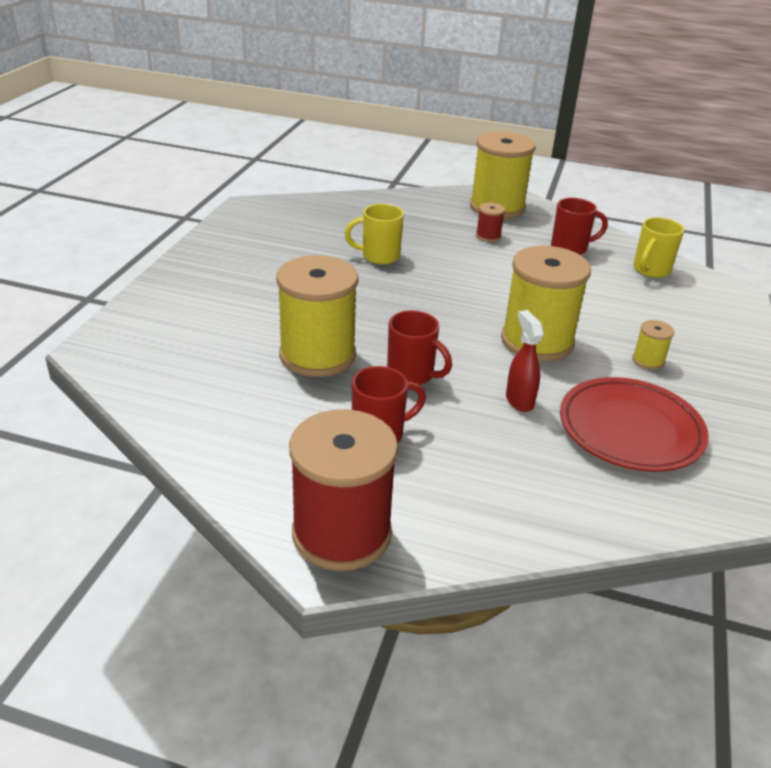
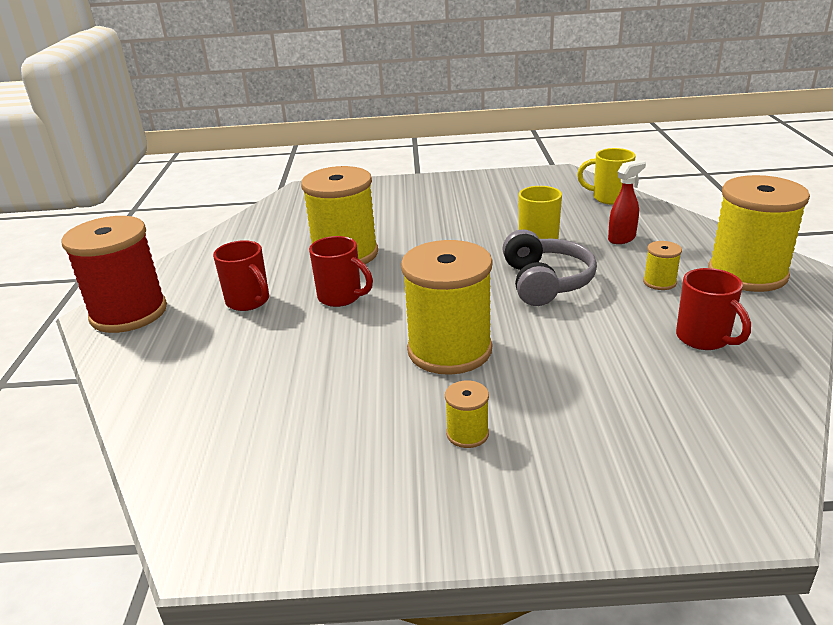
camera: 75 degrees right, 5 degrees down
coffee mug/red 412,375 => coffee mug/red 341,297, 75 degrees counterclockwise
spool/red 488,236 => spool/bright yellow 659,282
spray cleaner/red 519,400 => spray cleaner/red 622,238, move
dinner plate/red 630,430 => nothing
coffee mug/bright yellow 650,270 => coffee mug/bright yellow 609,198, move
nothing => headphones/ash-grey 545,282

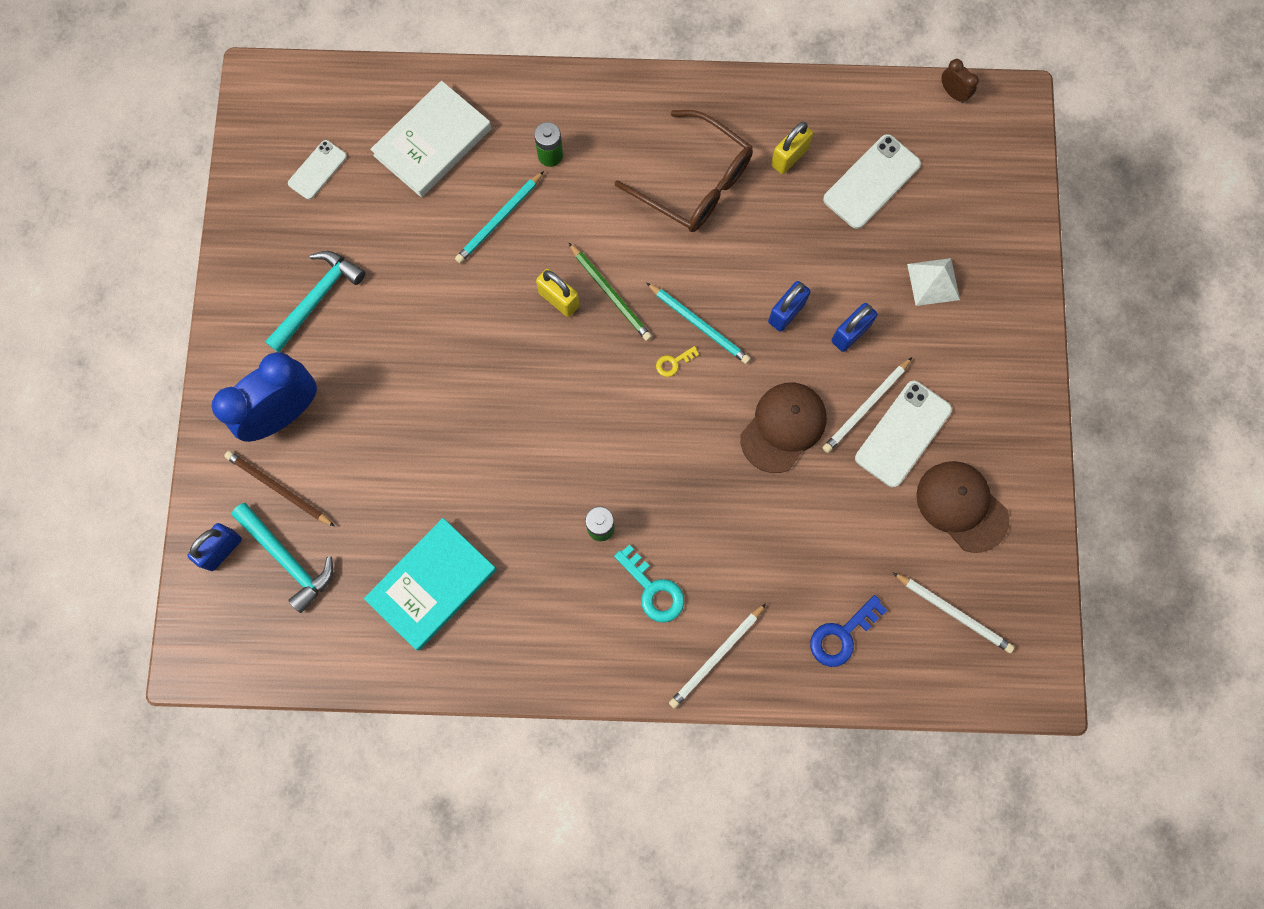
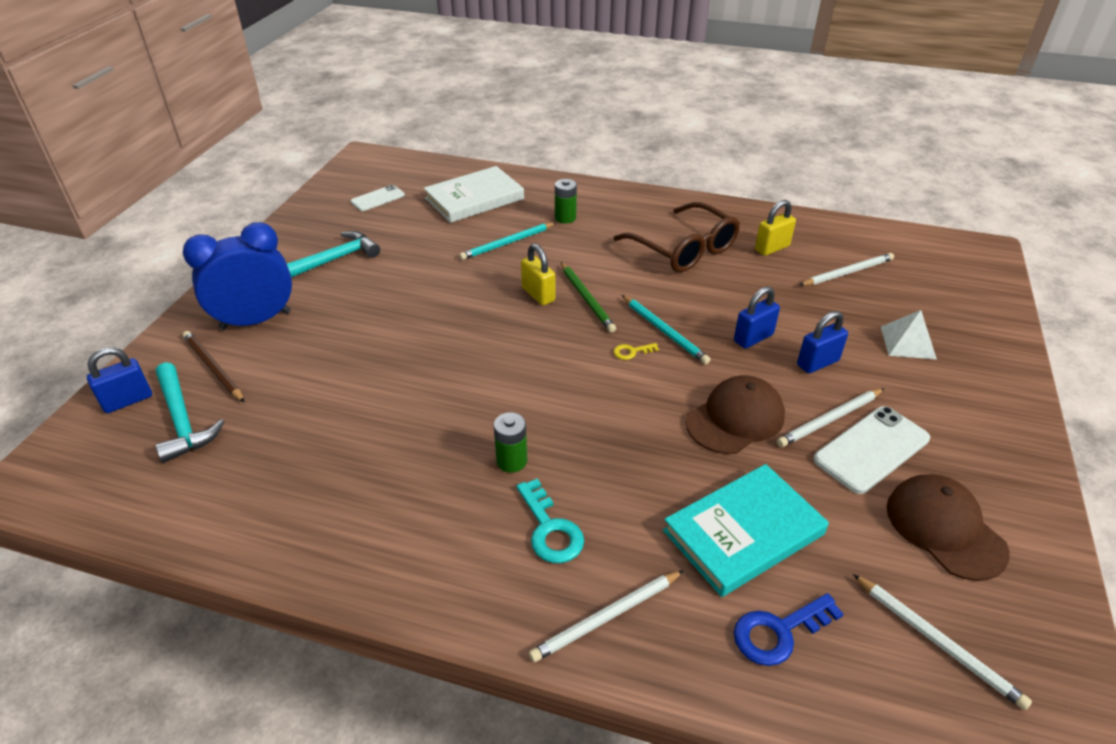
camera: 15 degrees right, 35 degrees down
hardcover/turquoise 432,584 => hardcover/turquoise 743,532, move
phone/white 871,182 => wooden pencil/white 847,272
alarm clock/dark brown 953,93 => nothing

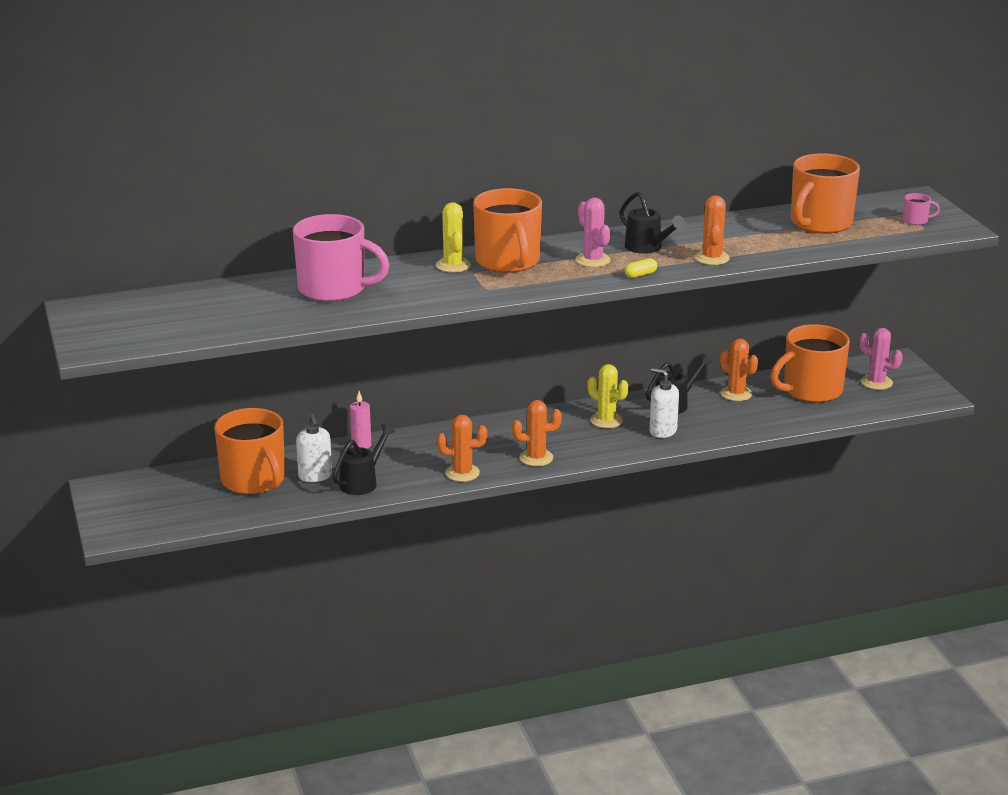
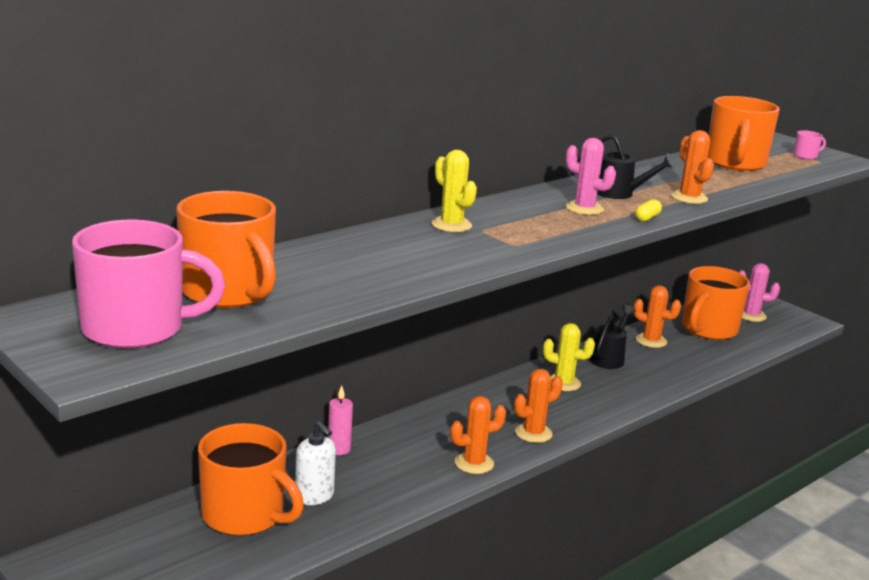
camera: 25 degrees left, 5 degrees down
coffee mug/rosy 334,289 => coffee mug/rosy 136,329, move
sprinkling can/jet-black 362,482 => nothing
coffee mug/bright orange 508,261 => coffee mug/bright orange 228,292, move
pump bottle/white 662,431 => nothing

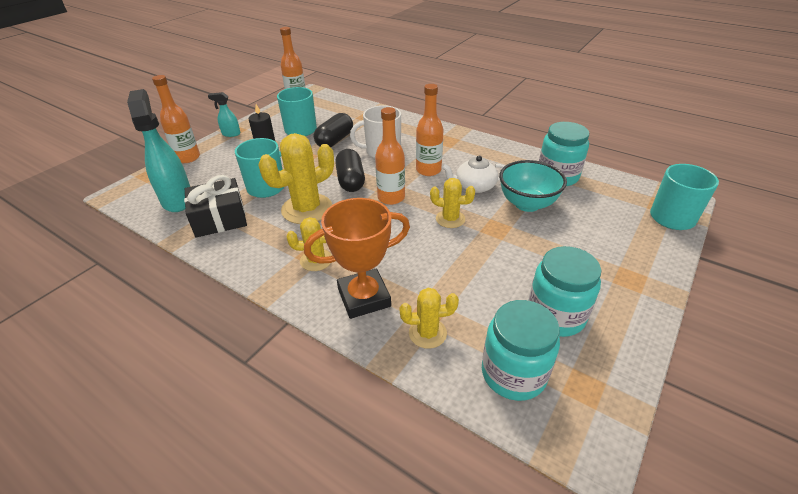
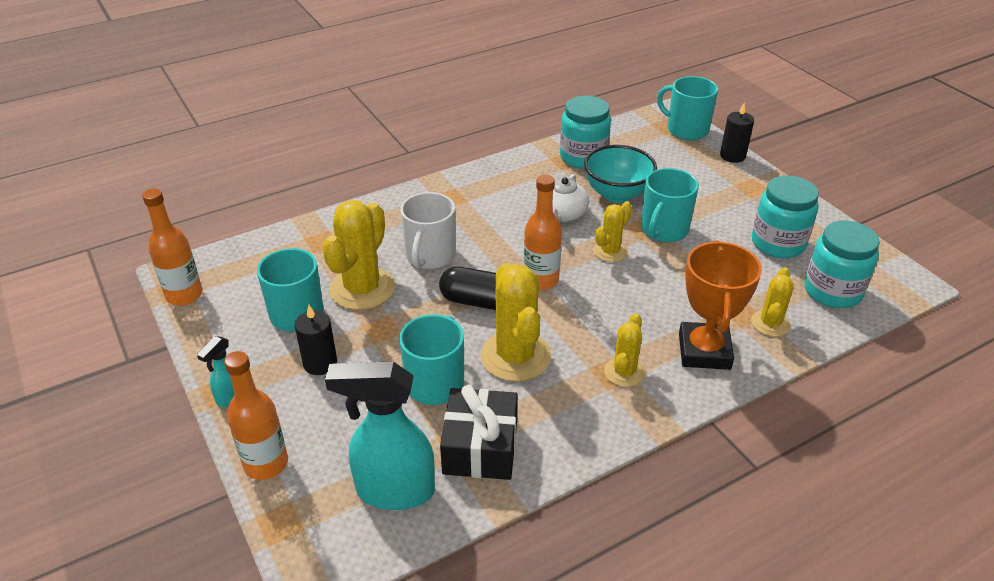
camera: 65 degrees left, 0 degrees up
capsule/jet-black 335,140 => saguaro cactus/bright yellow 362,289
bottle/bright orange 428,170 => nothing
nothing => coffee mug/turquoise 663,230
nothing => candle/jet-black 732,156

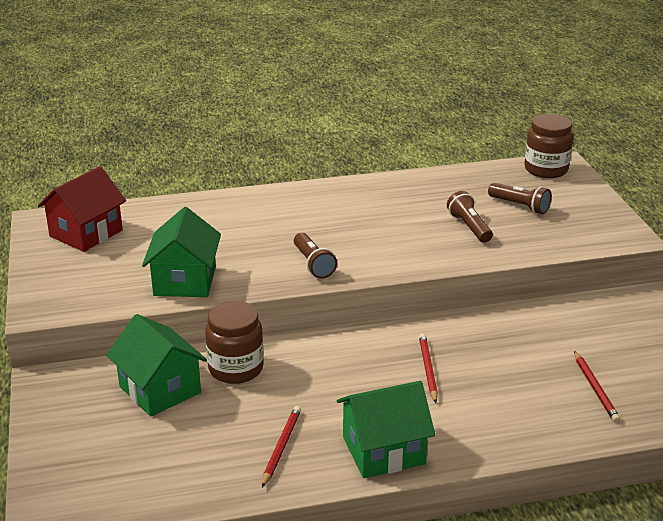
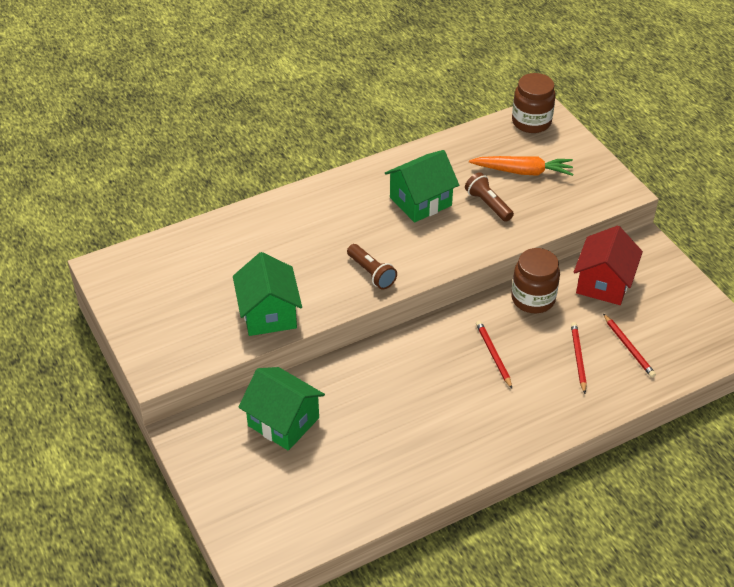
camera: 15 degrees left, 15 degrees up
cottage/red 86,233 => cottage/red 603,283, move
jar/dark brown 236,369 => jar/dark brown 533,299, move
wooden pencil/red 281,447 => wooden pencil/red 578,358, move
cottage/emerald 383,450 => cottage/emerald 420,201, move
flashlight/dark brown 520,206 => toy carrot/bright orange 523,171

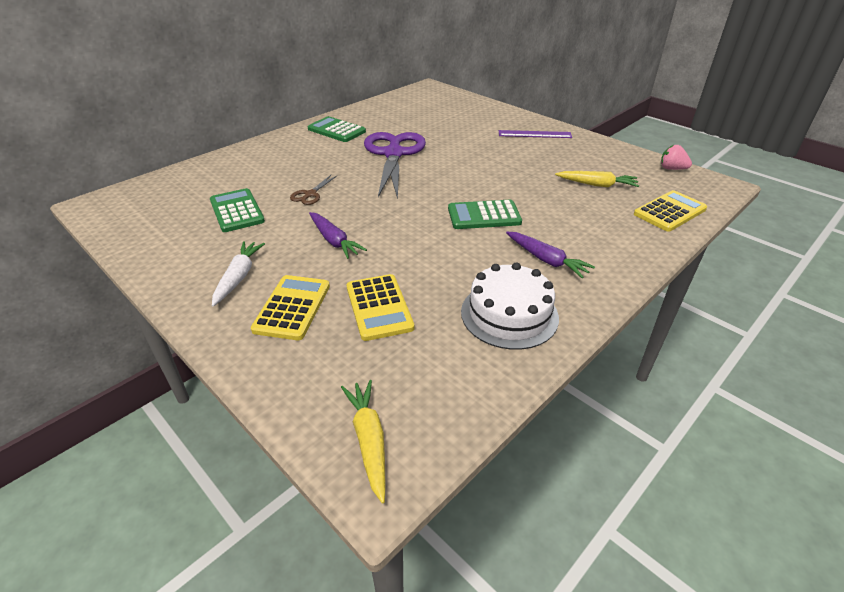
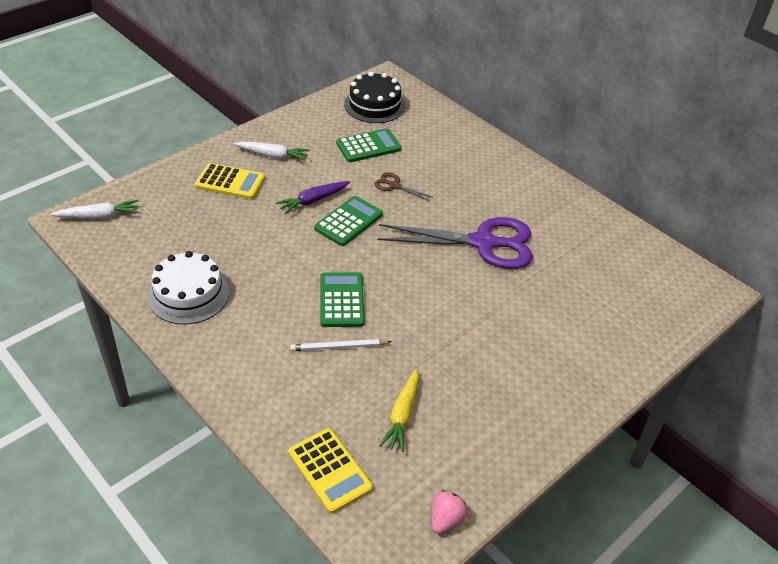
camera: 90 degrees right, 5 degrees up
calculator/emerald 336,130 => calculator/emerald 348,221, move
toy carrot/bright yellow 369,440 => toy carrot/white 99,216
calculator/bright yellow 379,307 => nothing
measuring stick/royal purple 534,134 => nothing
toy carrot/royal purple 546,260 => nothing
nothing => wooden pencil/white 339,347
nothing => layer cake/jet-black 374,105

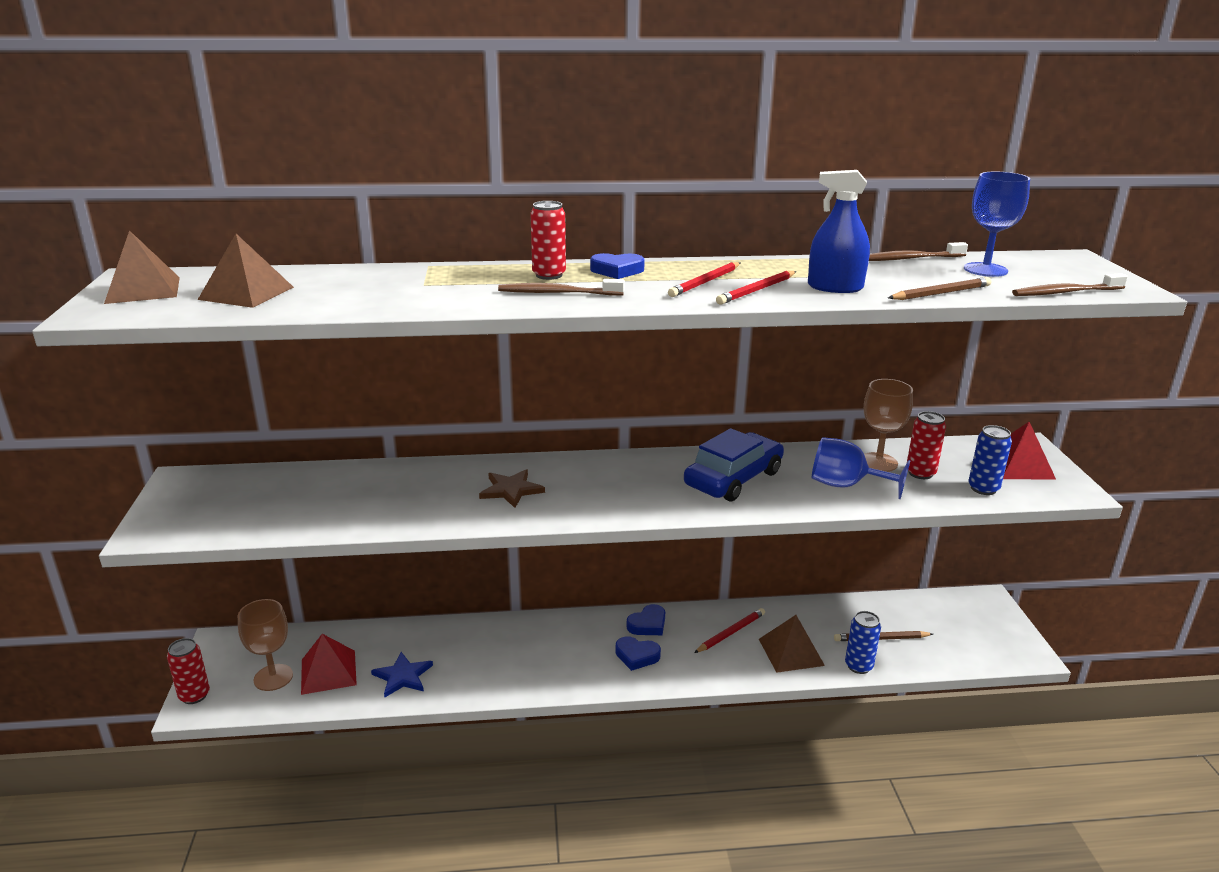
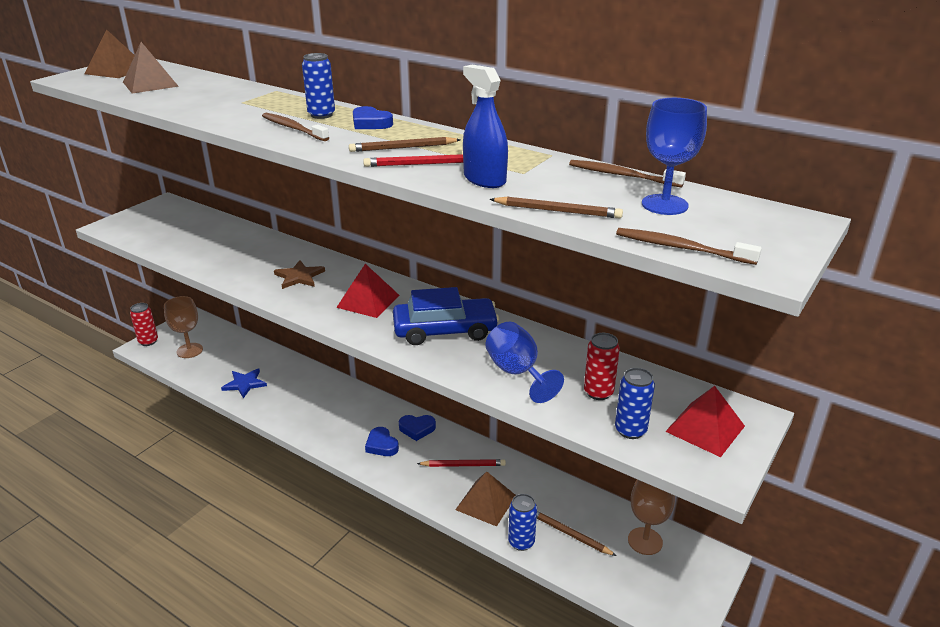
camera: 40 degrees right, 5 degrees up
pyramid/red 328,672 => pyramid/red 368,301, move
soda can/red 549,275 => soda can/blue 321,115
wooden pencil/red 705,282 => wooden pencil/dark brown 403,148
chalice/dark brown 878,462 => chalice/dark brown 645,541, move

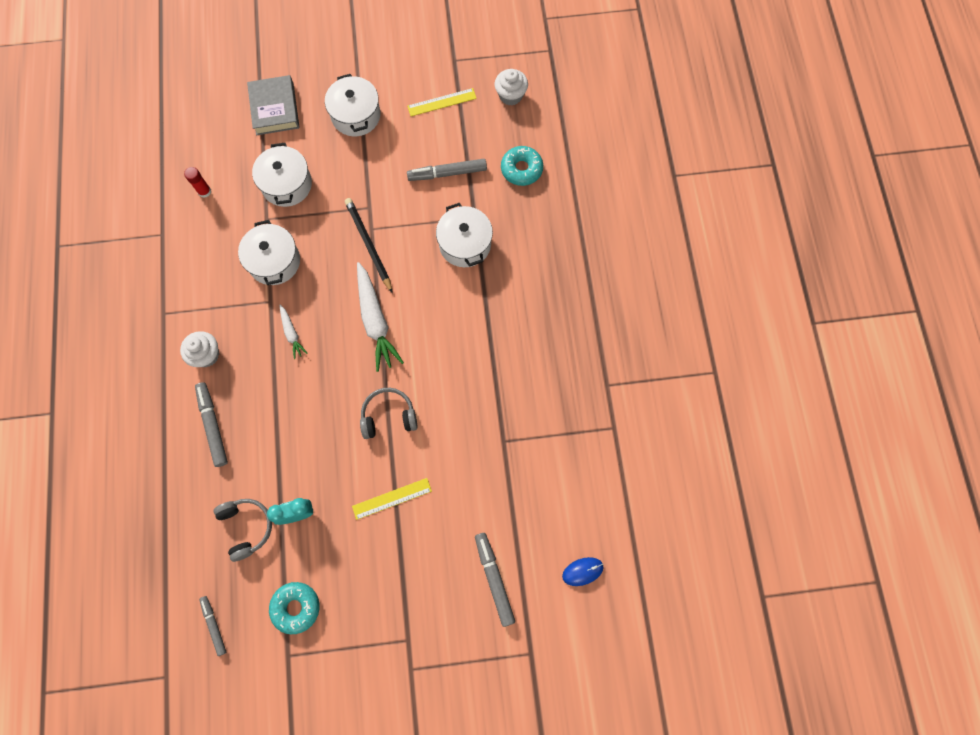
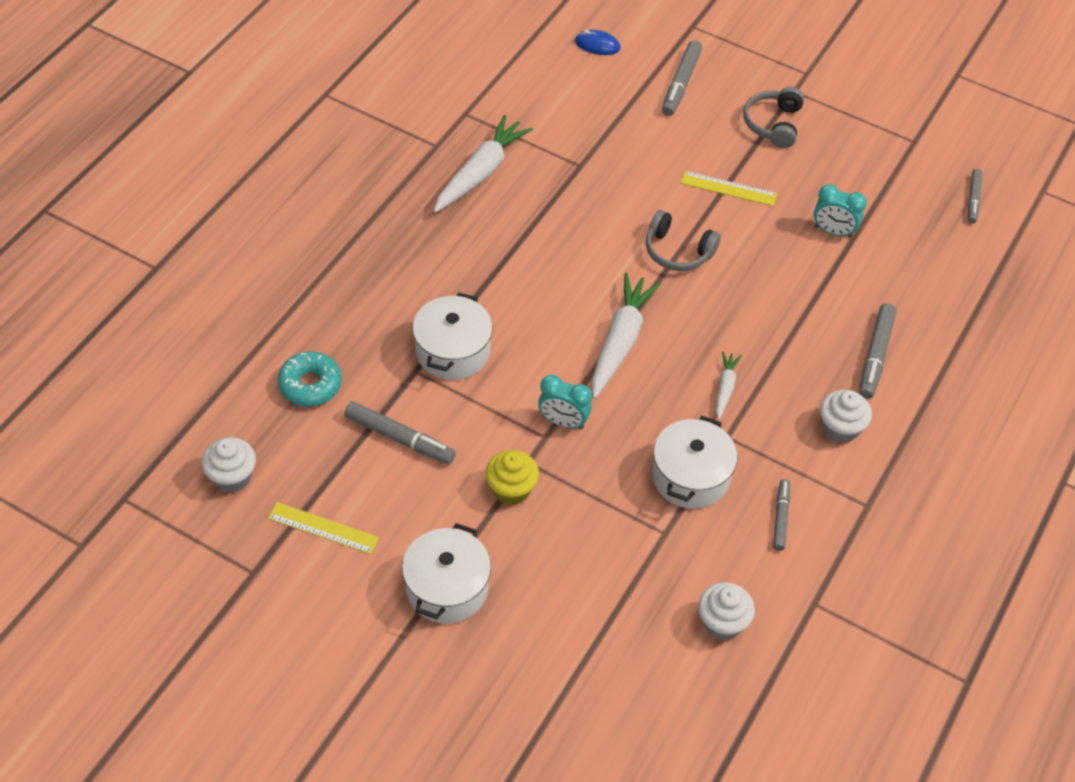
camera: 145 degrees left, 20 degrees down
glue/red 204,191 => muffin/white 722,622
headphones/ash-grey 246,527 => headphones/ash-grey 773,124, move
hardcover/ash-grey 275,109 => nothing
cooking pot/white 287,184 => nothing
doughnut/turquoise 296,607 => nothing
wooden pencil/jet-black 368,245 => alarm clock/turquoise 563,422
nothing => toy carrot/white 481,172
nothing => muffin/bright yellow 511,489
nothing => marker/ash-grey 780,518

